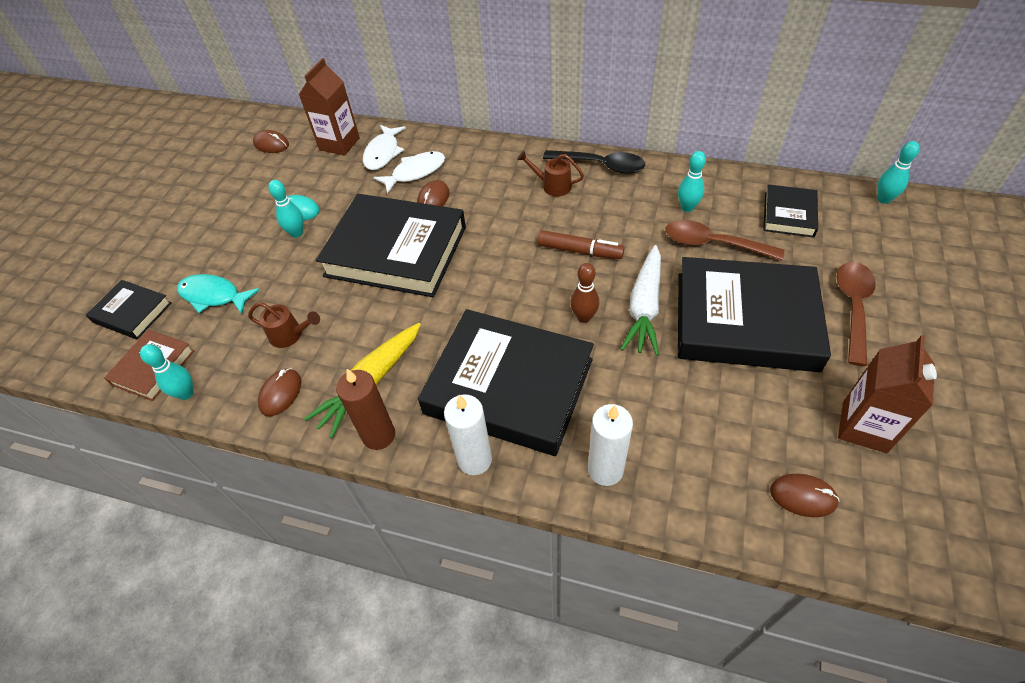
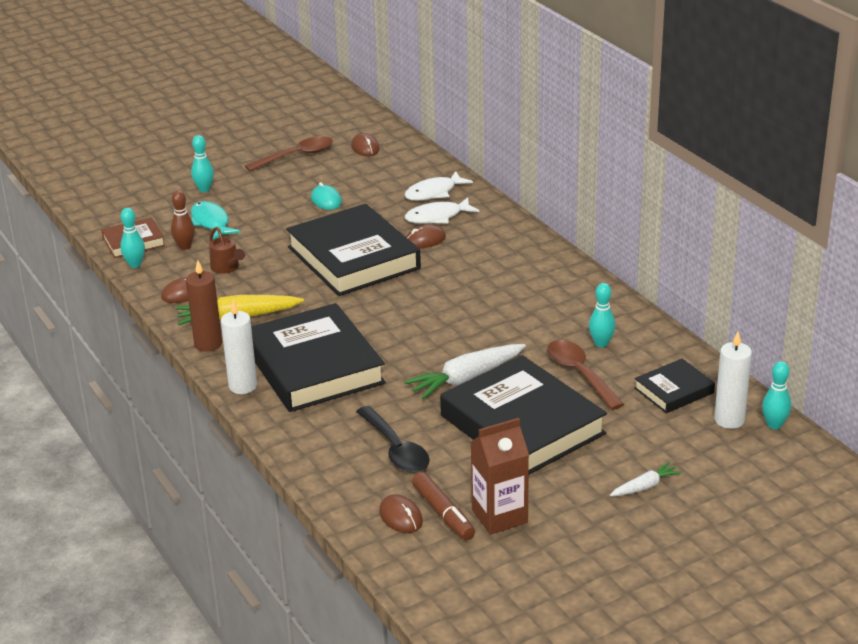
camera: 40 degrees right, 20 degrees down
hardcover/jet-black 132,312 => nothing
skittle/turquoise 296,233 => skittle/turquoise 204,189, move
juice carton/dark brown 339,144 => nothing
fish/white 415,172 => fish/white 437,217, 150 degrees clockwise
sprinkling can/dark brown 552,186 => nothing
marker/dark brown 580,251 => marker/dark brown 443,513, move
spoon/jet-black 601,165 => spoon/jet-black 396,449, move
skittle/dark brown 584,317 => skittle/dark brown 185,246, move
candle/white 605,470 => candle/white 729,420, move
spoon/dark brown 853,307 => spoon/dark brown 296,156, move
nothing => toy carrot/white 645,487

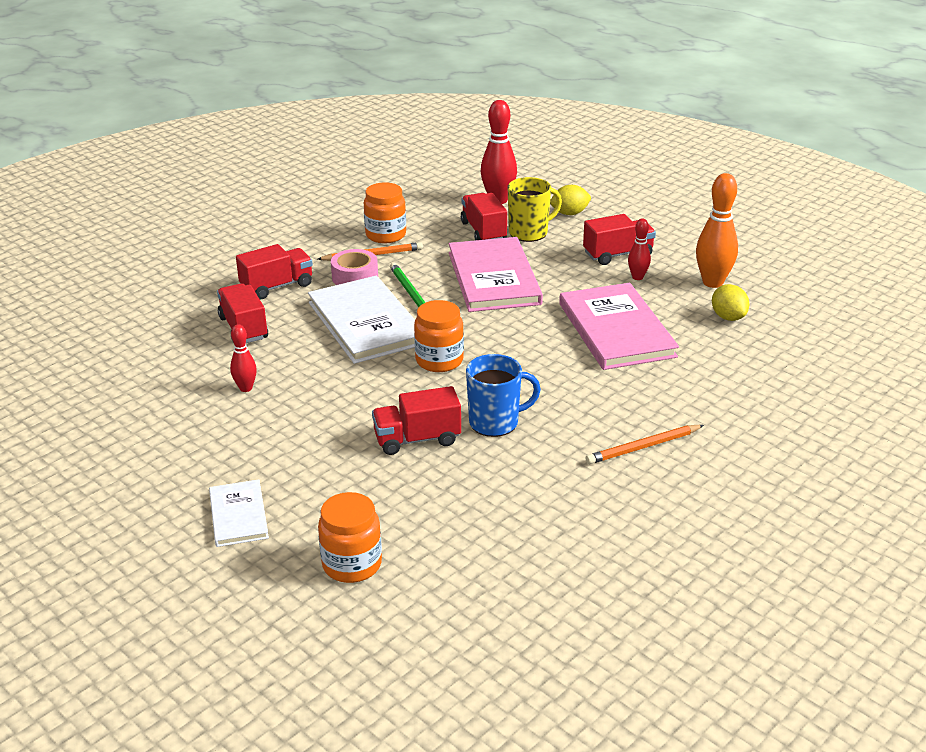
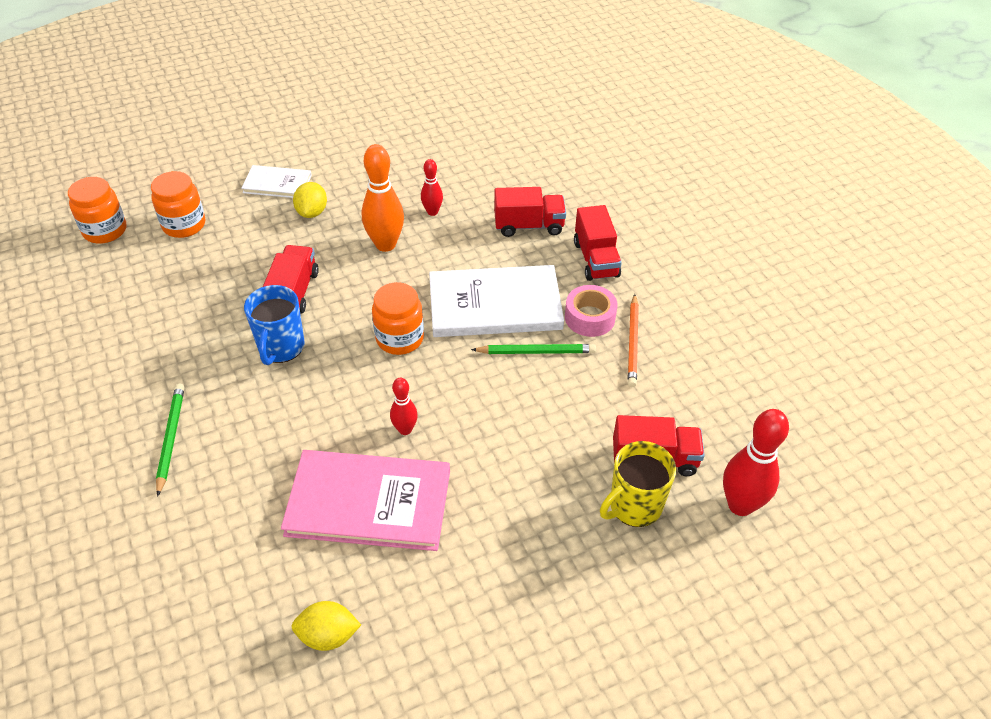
camera: 110 degrees right, 15 degrees up
jar/bright orange 386,235 => jar/bright orange 105,230, move
hardcover/rosy 493,278 => nothing
coffee mug/bright yellow 529,232 => coffee mug/bright yellow 634,506, 60 degrees clockwise
toy lemon/bright yellow 569,213 => toy lemon/bright yellow 312,212, move
toy truck/red 618,254 => nothing
wooden pencil/bright orange 643,447 => wooden pencil/emerald 171,438
skittle/red 637,277 => skittle/red 405,429, move
skittle/bright orange 712,282 => skittle/bright orange 385,244, move

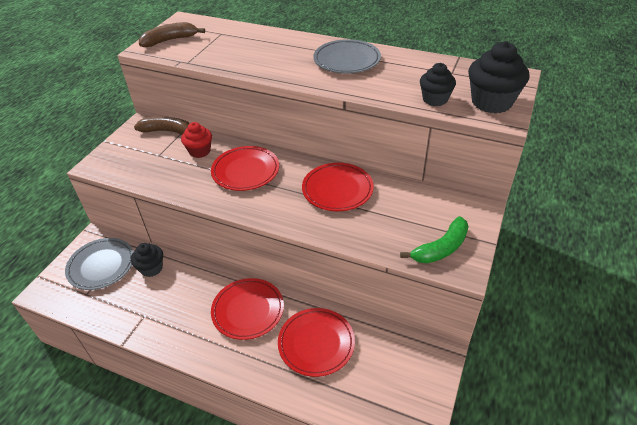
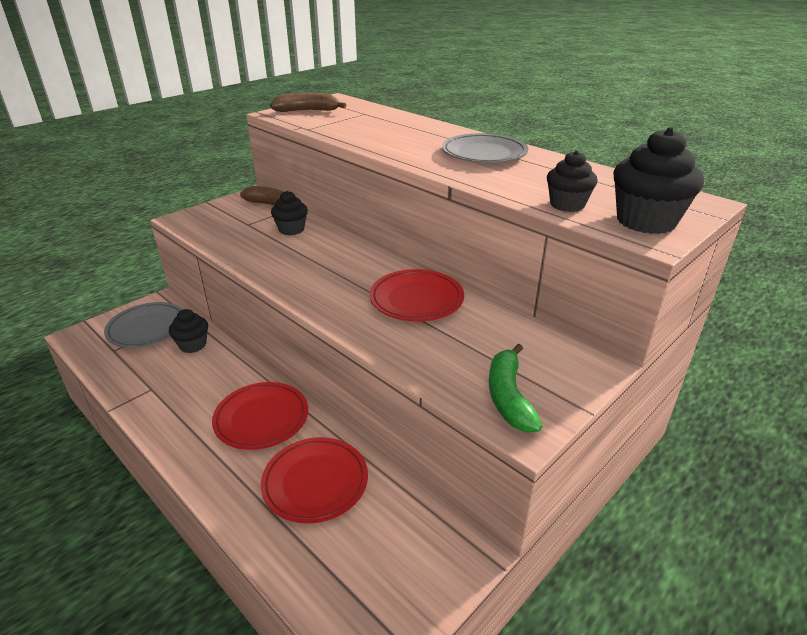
camera: 20 degrees right, 10 degrees down
muffin/red 200,151 => muffin/jet-black 291,229
dinner plate/red 245,171 => nothing
toy banana/emerald 441,248 => toy banana/emerald 508,397, 105 degrees clockwise

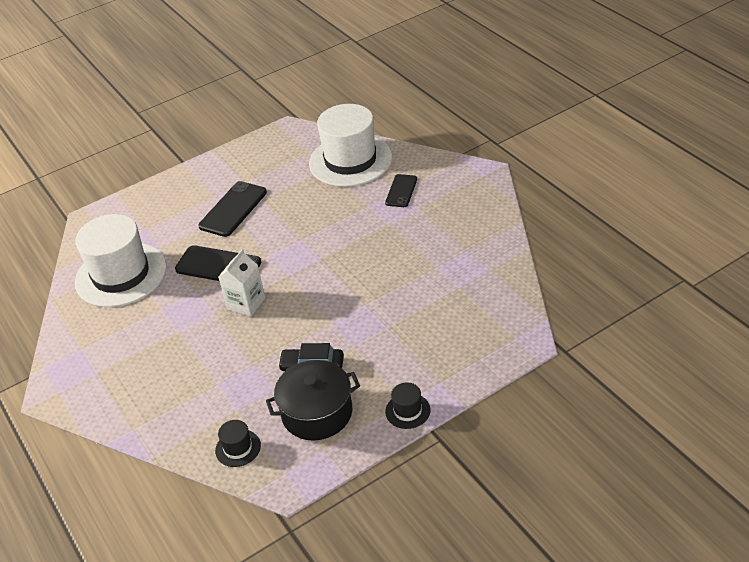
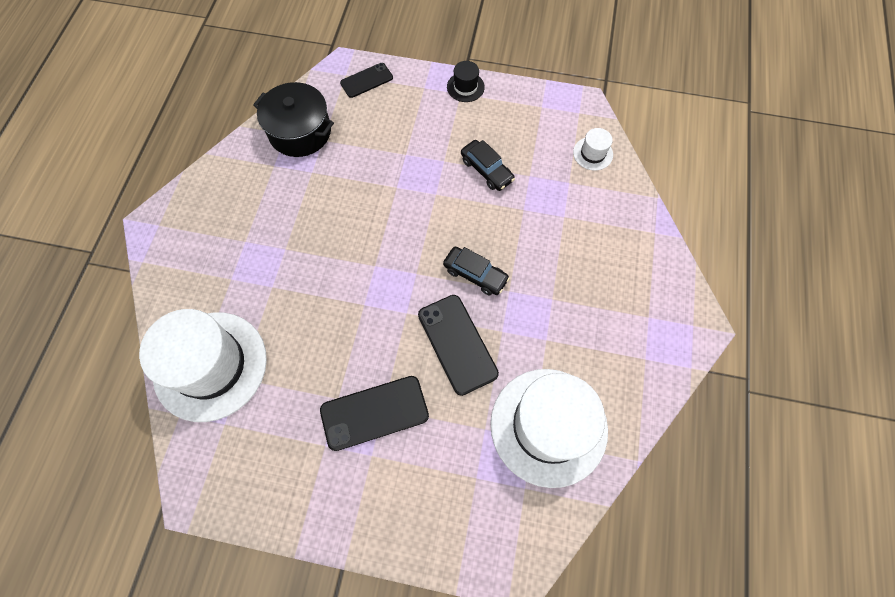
camera: 140 degrees left, 25 degrees up
tall hat/jet-black 238,448 => tall hat/white 593,153
juice carton/white 246,303 => car/jet-black 475,274
cooking pot/jet-black 317,413 => cooking pot/jet-black 300,132, move
phone/jet-black 401,191 => phone/jet-black 366,80, move

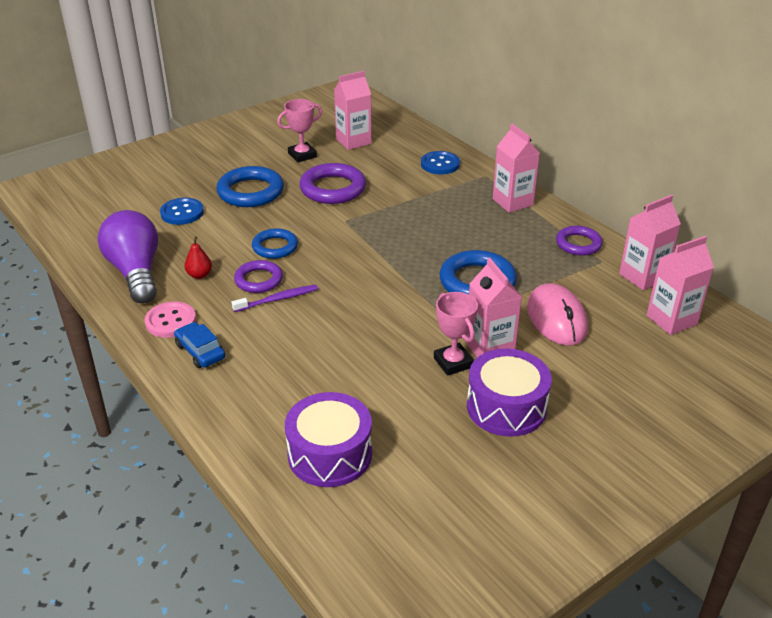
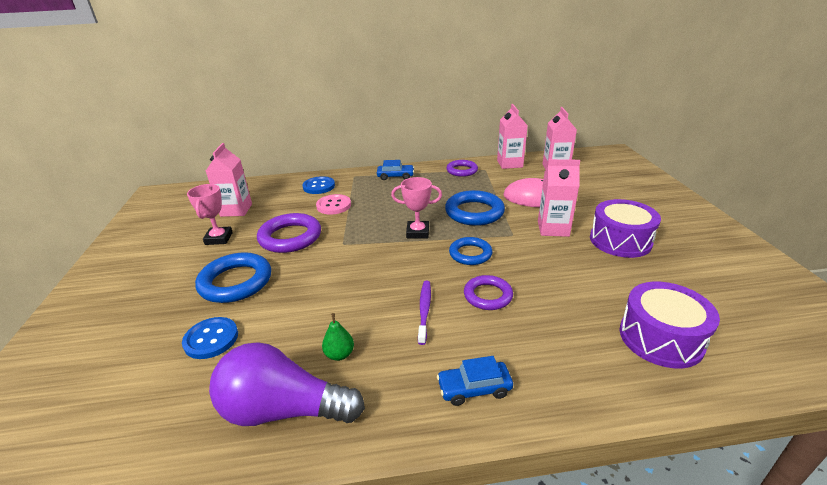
camera: 60 degrees left, 5 degrees down
button/rosy 170,321 => button/rosy 334,205, move
toy pear/red 199,275 => toy pear/emerald 339,354
torus/royal purple 258,280 => torus/royal purple 487,295, move
torus/blue 275,247 => torus/blue 470,254, move
prize cup/rosy 453,362 => prize cup/rosy 417,232, move
juice carton/rosy 512,202 => car/blue 395,176

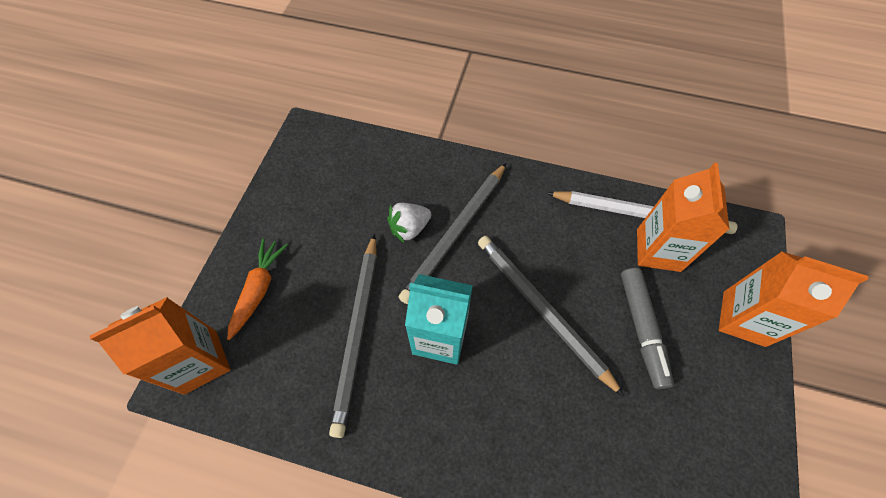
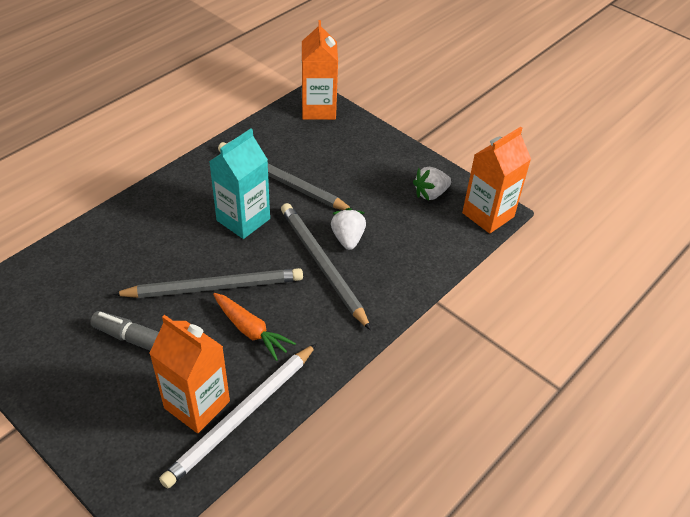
camera: 115 degrees right, 15 degrees down
toy carrot/bright orange 259,289 => toy carrot/bright orange 251,331, move
juice carton/bright orange 743,318 => juice carton/bright orange 488,215, move
nothing => strawberry/white 430,194

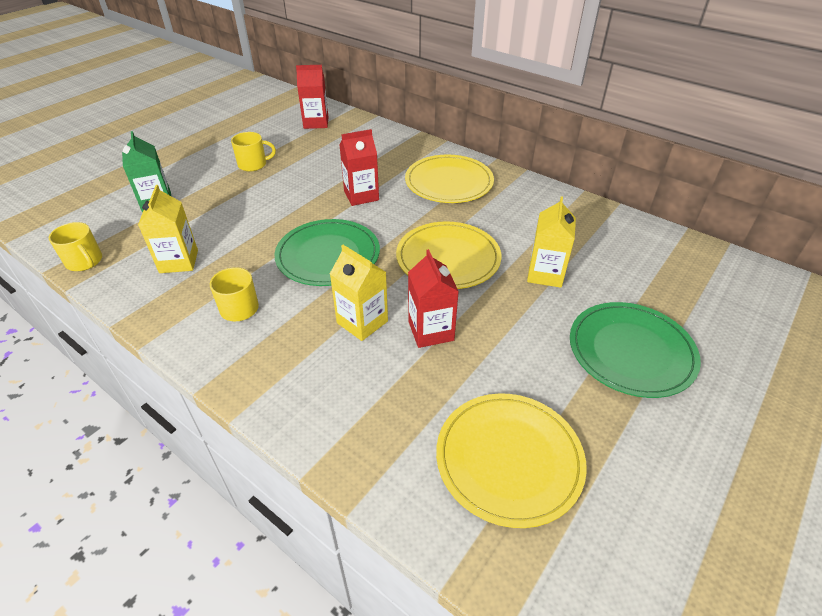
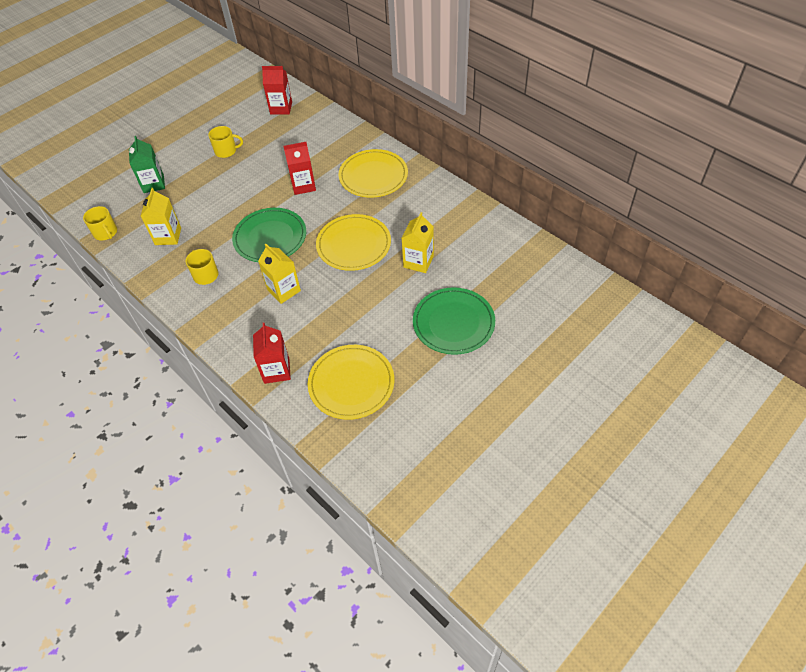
camera: 10 degrees right, 10 degrees up
juice carton/red 431,331 => juice carton/red 276,370, move

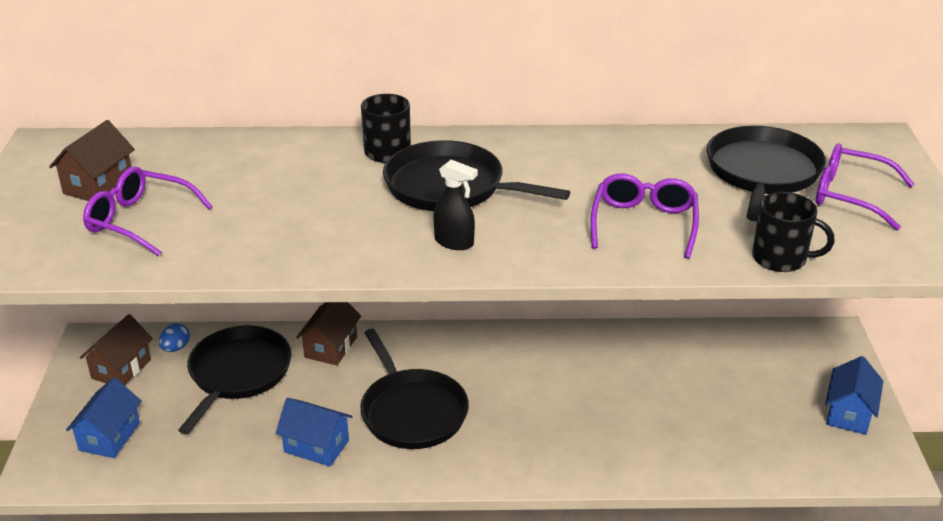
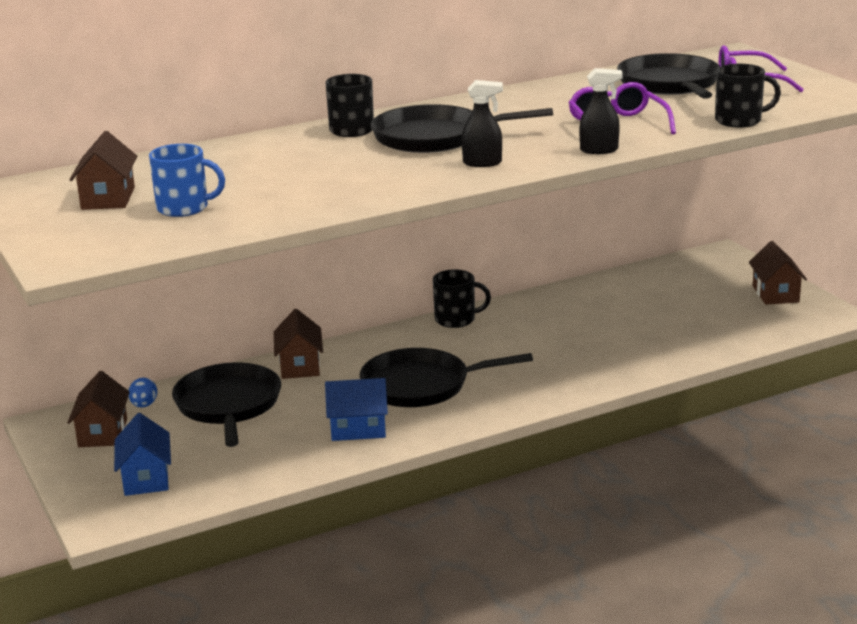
camera: 25 degrees left, 10 degrees down
spectacles/royal purple 139,220 => coffee mug/blue 184,208
skillet/jet-black 412,411 => skillet/jet-black 421,385, 135 degrees clockwise
cottage/blue 849,413 => cottage/dark brown 775,294
nothing => coffee mug/jet-black 456,320
nothing => spray cleaner/jet-black 599,150

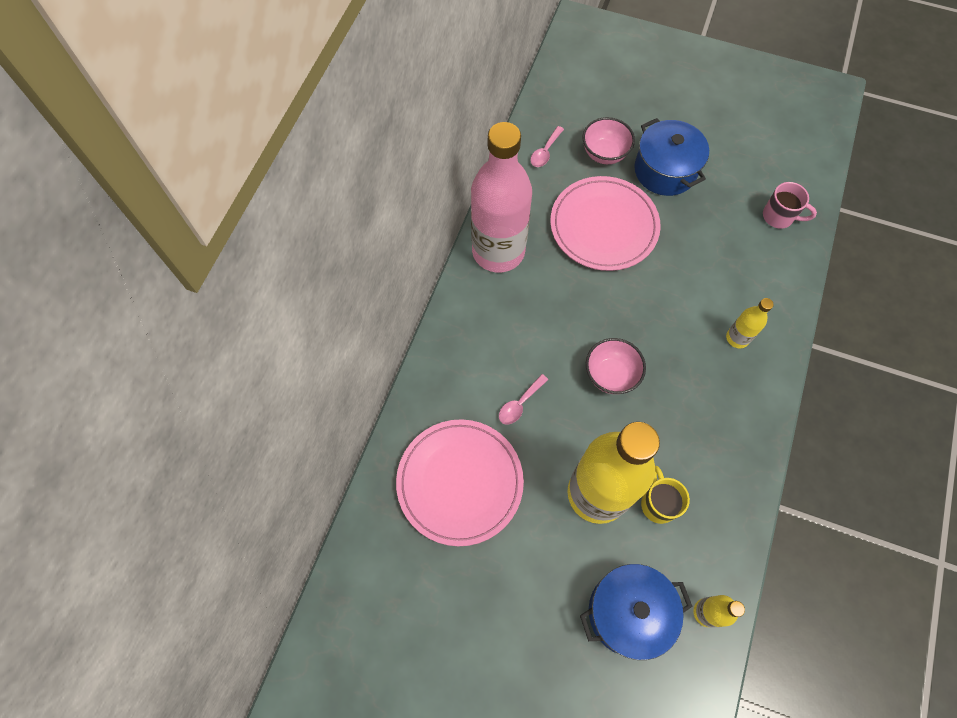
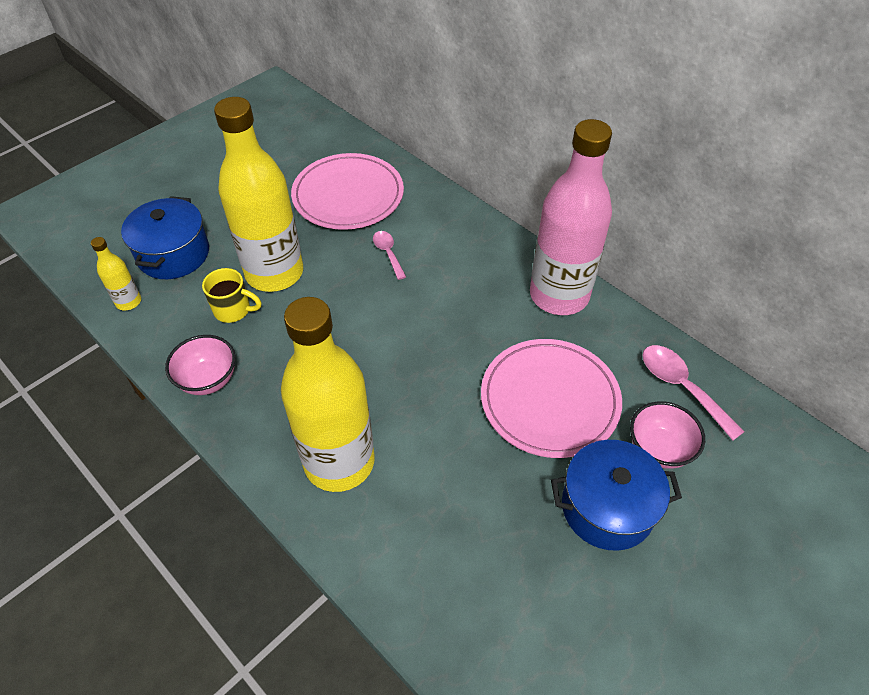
camera: 115 degrees right, 15 degrees down
spoon/rosy 545,152 => spoon/rosy 682,388, x1.62
bowl/rosy 610,375 => bowl/rosy 208,380, move
bottle/bright yellow 737,338 => bottle/bright yellow 339,462, x2.35
coffee mug/rosy 779,217 => nothing

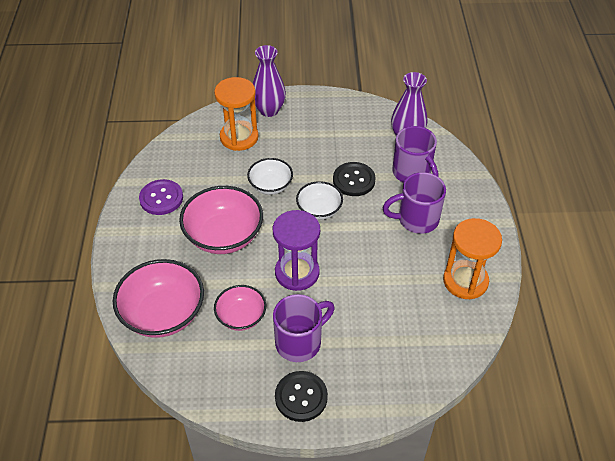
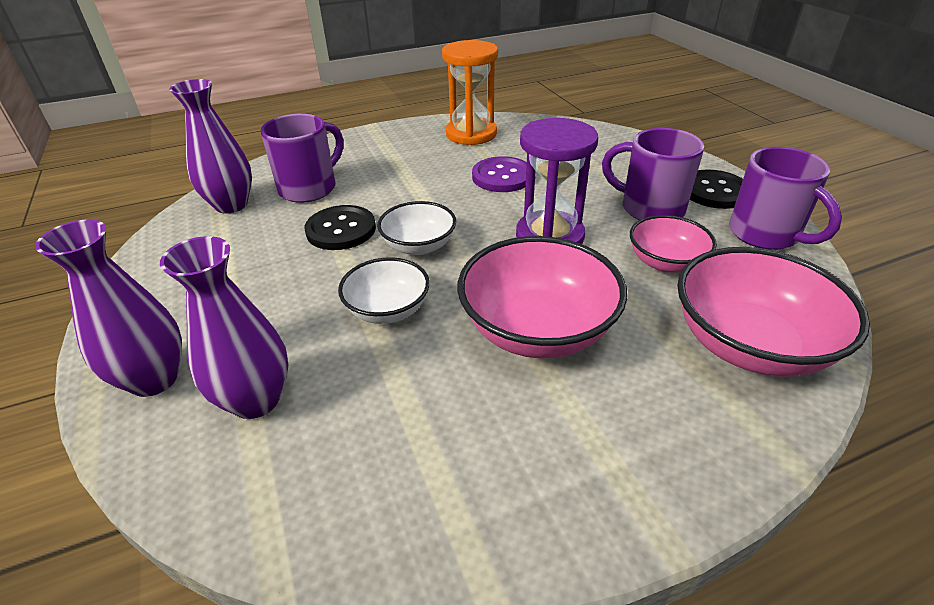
camera: 110 degrees left, 10 degrees down
button/royal purple 161,198 => button/royal purple 502,176, move
sand timer/bright orange 239,137 => vase/royal purple 256,400
coffee mug/royal purple 416,219 => coffee mug/royal purple 765,234, move

